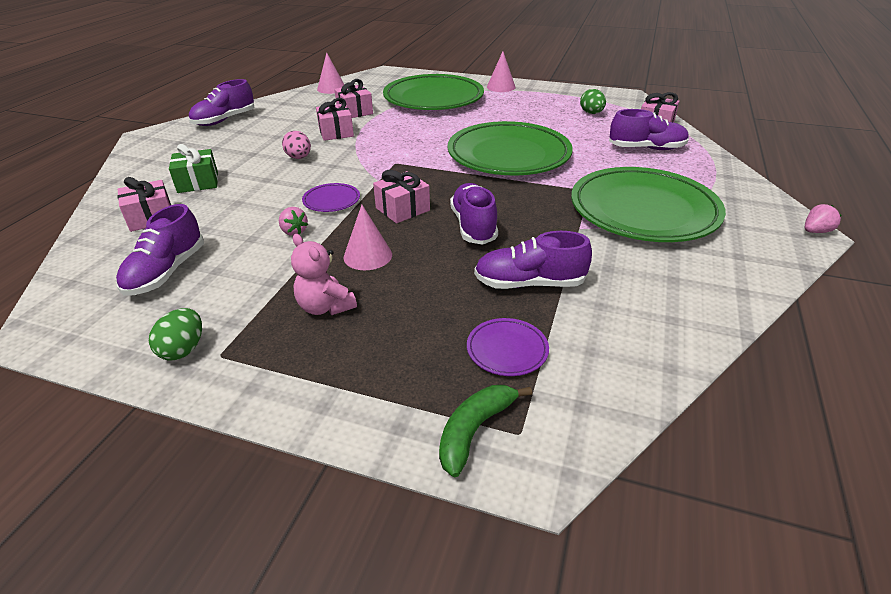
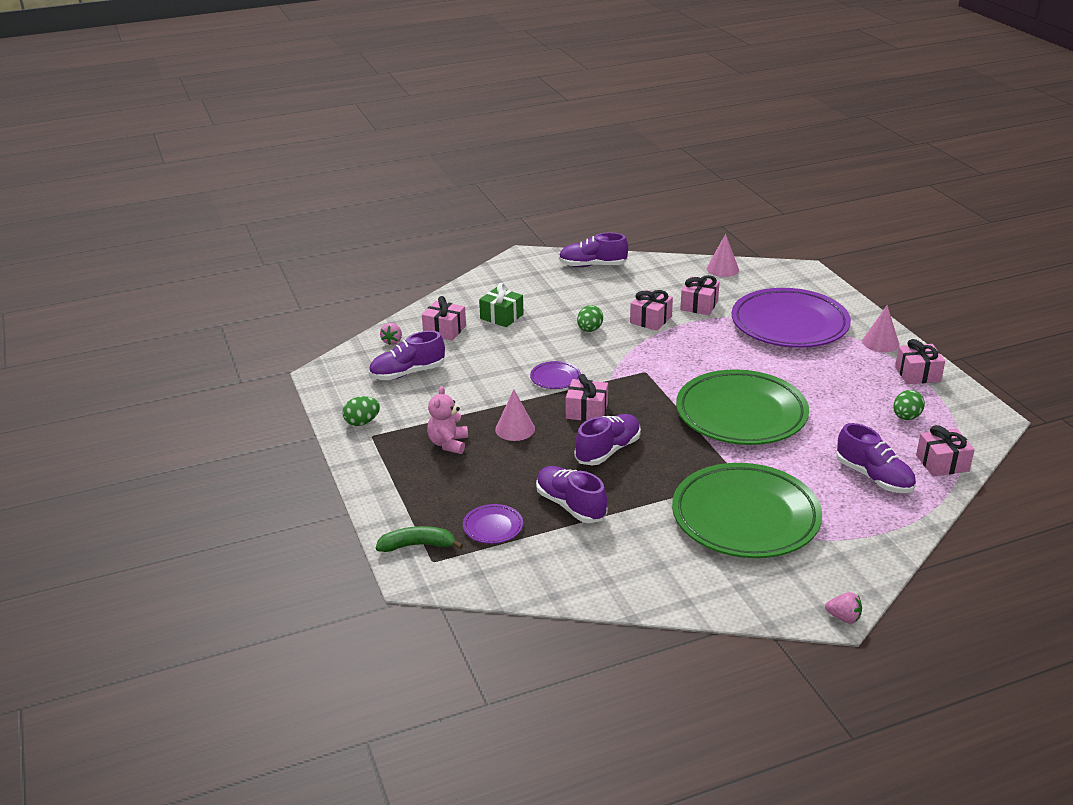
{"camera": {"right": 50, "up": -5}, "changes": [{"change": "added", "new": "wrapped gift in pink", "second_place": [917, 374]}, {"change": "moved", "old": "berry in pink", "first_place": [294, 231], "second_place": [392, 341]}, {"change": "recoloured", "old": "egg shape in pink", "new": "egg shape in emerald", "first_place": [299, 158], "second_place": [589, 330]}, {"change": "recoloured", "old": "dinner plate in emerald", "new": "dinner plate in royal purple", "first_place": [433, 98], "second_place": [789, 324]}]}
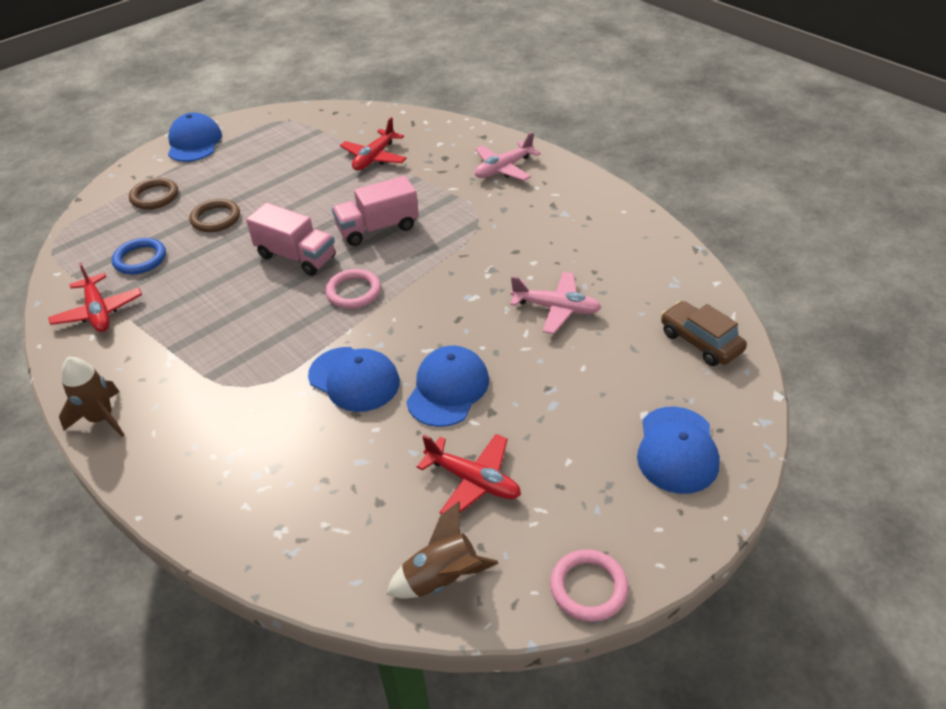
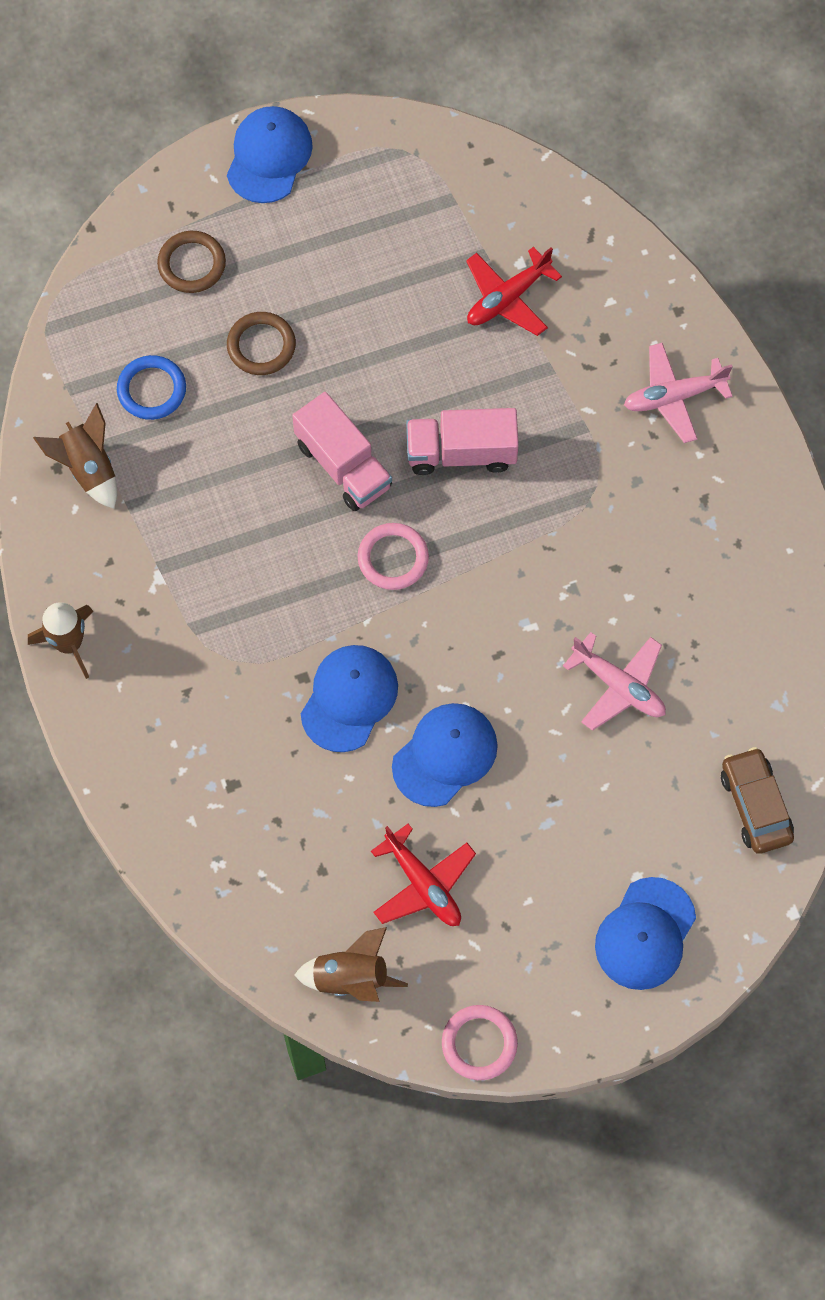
{"camera": {"right": 20, "up": 25}, "changes": [{"change": "replaced", "old": "toy plane in scarlet", "new": "toy rocket in russet", "first_place": [98, 312], "second_place": [88, 468]}, {"change": "turned", "old": "baseball cap in royal blue", "first_place": [354, 379], "second_place": [349, 698], "degrees": -120}]}
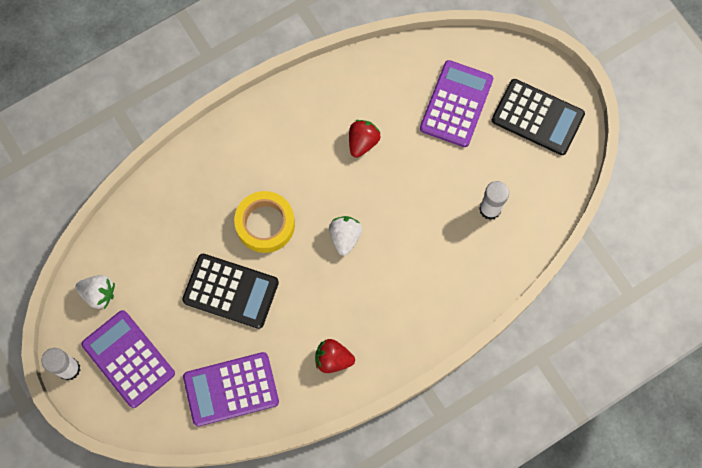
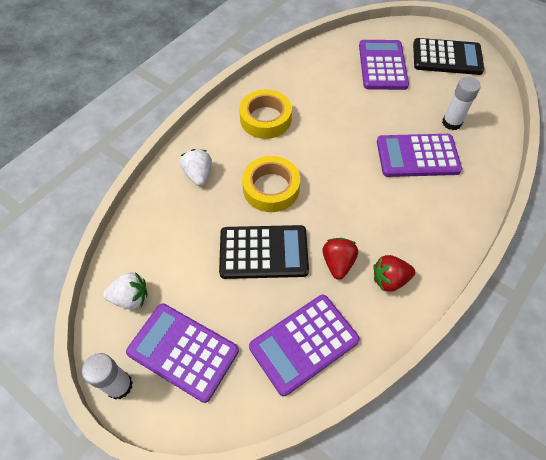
{"camera": {"right": -20, "up": -15}, "changes": [{"change": "added", "new": "tape in yellow", "second_place": [265, 119]}, {"change": "added", "new": "calculator in royal purple", "second_place": [417, 156]}, {"change": "moved", "old": "berry in snow-white", "first_place": [345, 237], "second_place": [198, 175]}, {"change": "moved", "old": "berry in scarlet", "first_place": [362, 142], "second_place": [338, 263]}]}
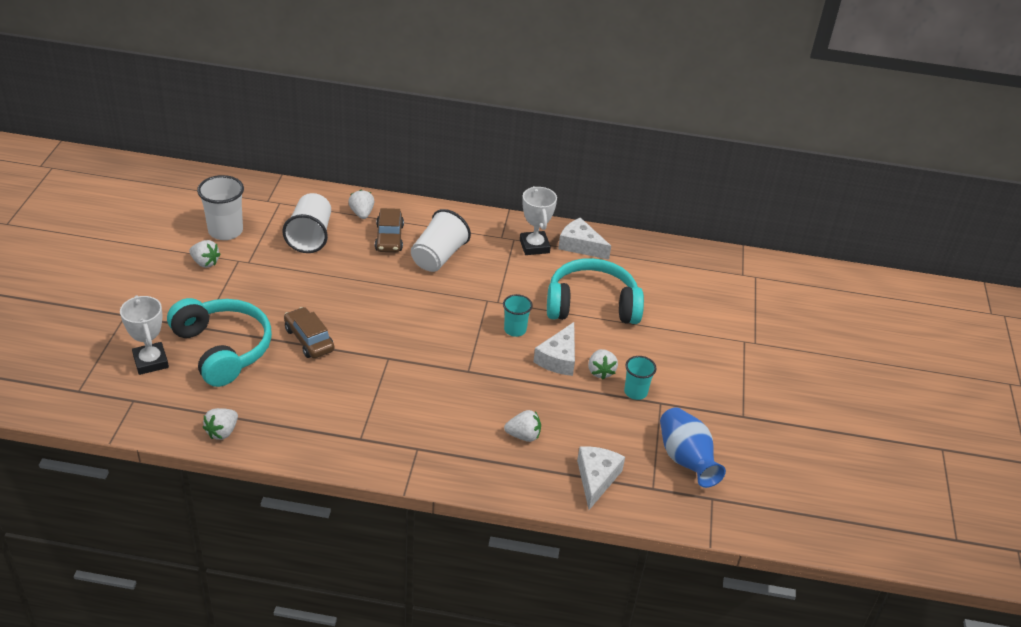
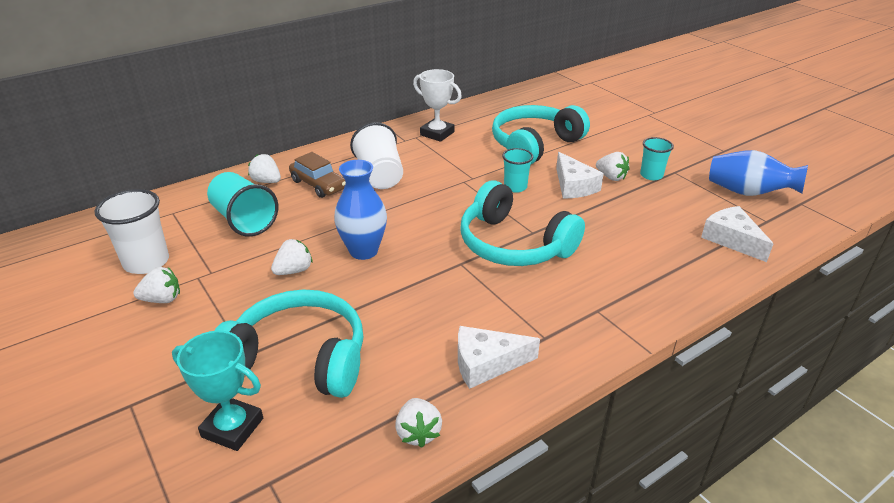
{"camera": {"right": -40, "up": -5}, "changes": [{"change": "removed", "old": "car in russet", "first_place": [309, 339]}, {"change": "added", "new": "vase in royal blue", "second_place": [363, 251]}, {"change": "added", "new": "over-ear headphones in teal", "second_place": [514, 244]}, {"change": "moved", "old": "berry in snow-white", "first_place": [523, 435], "second_place": [294, 270]}, {"change": "moved", "old": "cheese wedge in snow-white", "first_place": [580, 245], "second_place": [486, 363]}, {"change": "recoloured", "old": "award cup in snow-white", "new": "award cup in teal", "first_place": [151, 361], "second_place": [232, 427]}, {"change": "recoloured", "old": "cup in snow-white", "new": "cup in teal", "first_place": [310, 236], "second_place": [244, 220]}]}
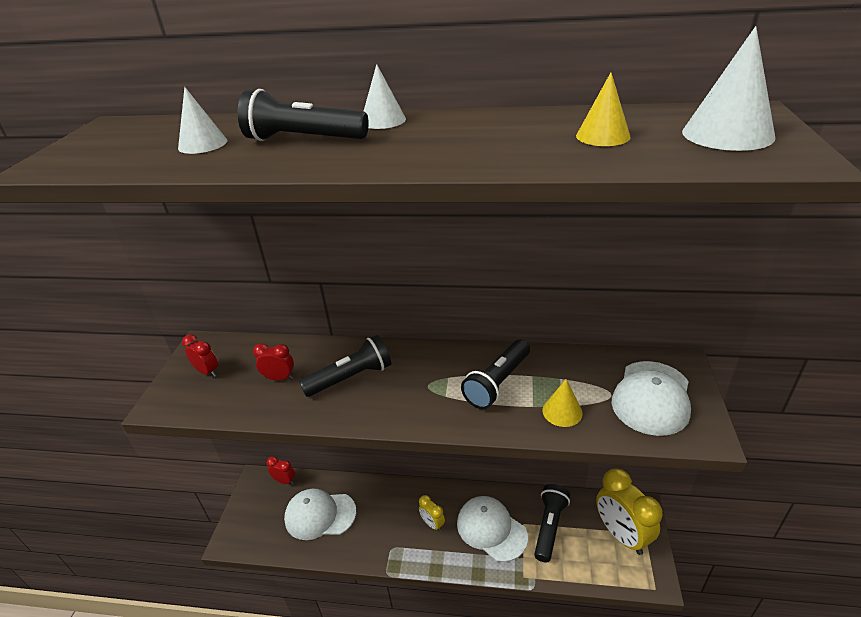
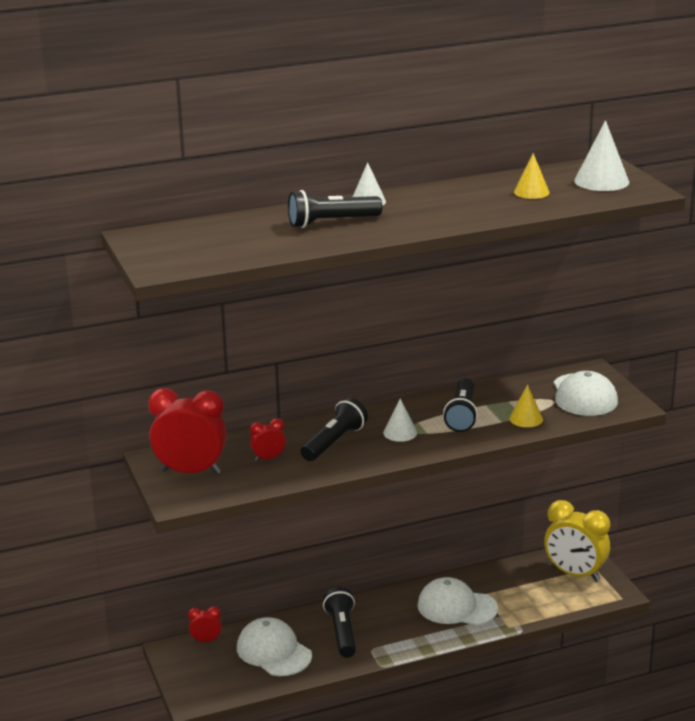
{"camera": {"right": -30, "up": -10}, "changes": [{"change": "removed", "old": "alarm clock in yellow", "first_place": [432, 523]}, {"change": "moved", "old": "cone in snow-white", "first_place": [203, 144], "second_place": [400, 433]}, {"change": "moved", "old": "torch in black", "first_place": [549, 526], "second_place": [342, 632]}, {"change": "turned", "old": "baseball cap in snow-white", "first_place": [320, 515], "second_place": [274, 651], "degrees": 75}, {"change": "resized", "old": "alarm clock in scarlet", "first_place": [207, 371], "second_place": [191, 472], "factor": 2.1}]}
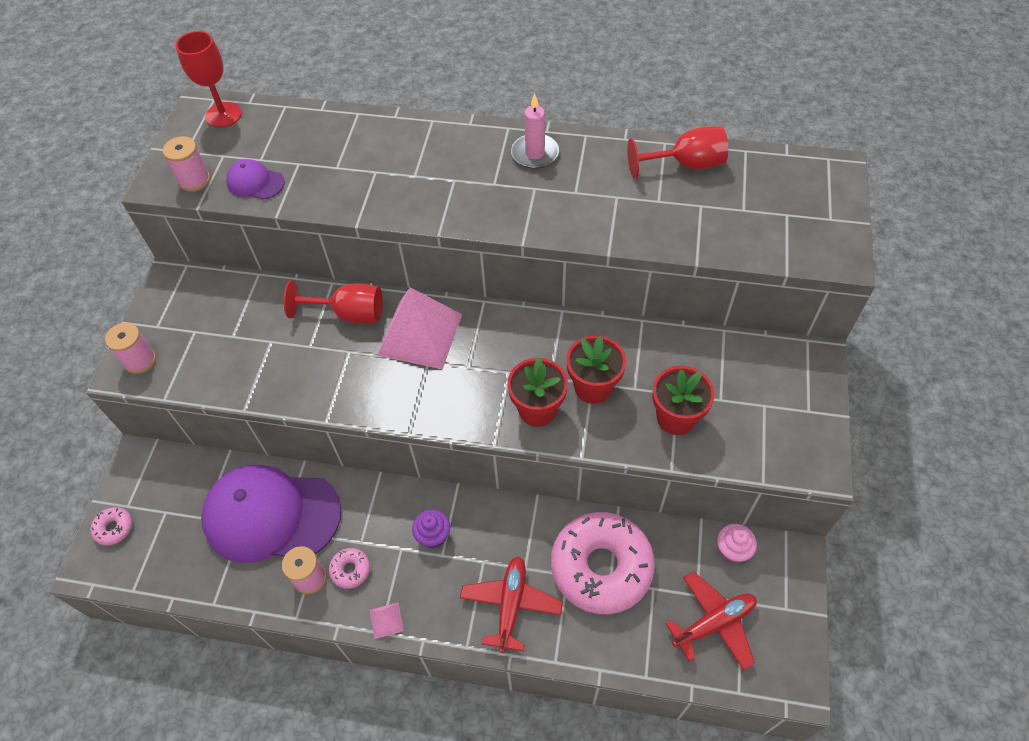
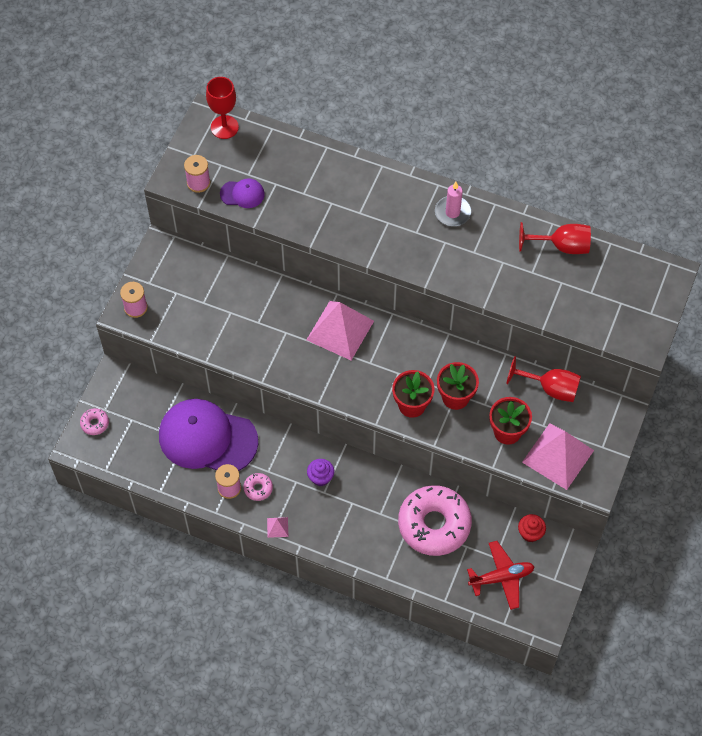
{"camera": {"right": 10, "up": 5}, "changes": [{"change": "removed", "old": "toy plane in scarlet", "first_place": [511, 605]}, {"change": "added", "new": "pyramid shape in pink", "second_place": [558, 456]}, {"change": "moved", "old": "wine glass in scarlet", "first_place": [349, 314], "second_place": [551, 388]}, {"change": "recoloured", "old": "fairy cake in pink", "new": "fairy cake in scarlet", "first_place": [732, 550], "second_place": [530, 533]}, {"change": "turned", "old": "baseball cap in royal purple", "first_place": [255, 182], "second_place": [242, 194], "degrees": 150}]}
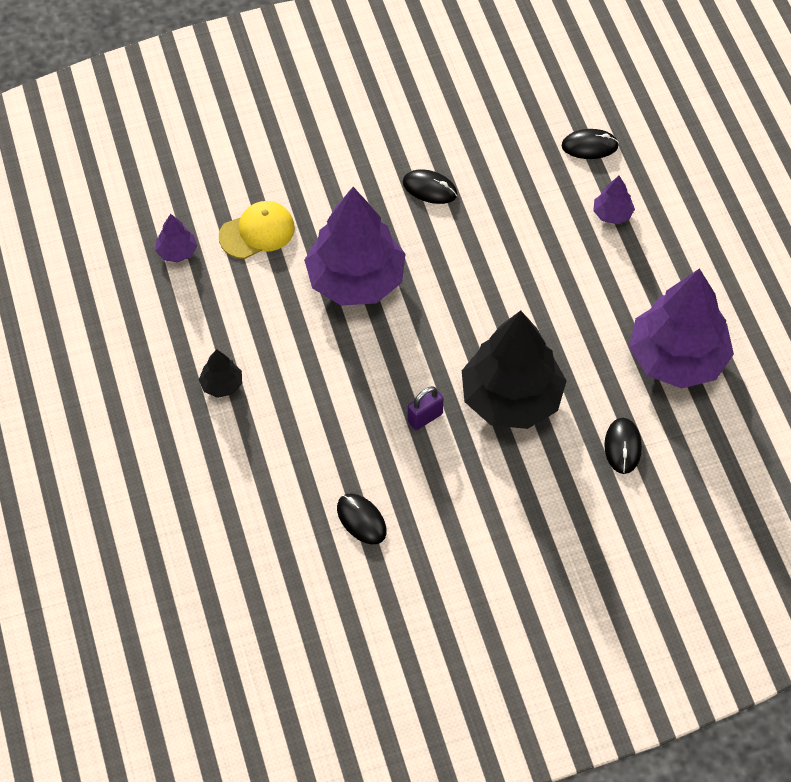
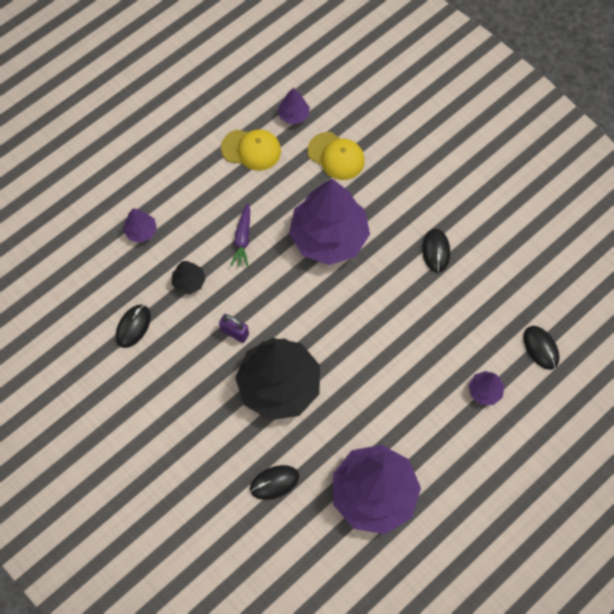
{"camera": {"right": 65, "up": 10}, "changes": [{"change": "added", "new": "tree in royal purple", "second_place": [141, 231]}, {"change": "added", "new": "baseball cap in yellow", "second_place": [251, 149]}, {"change": "added", "new": "toy carrot in royal purple", "second_place": [243, 239]}, {"change": "moved", "old": "tree in black", "first_place": [221, 385], "second_place": [189, 282]}]}
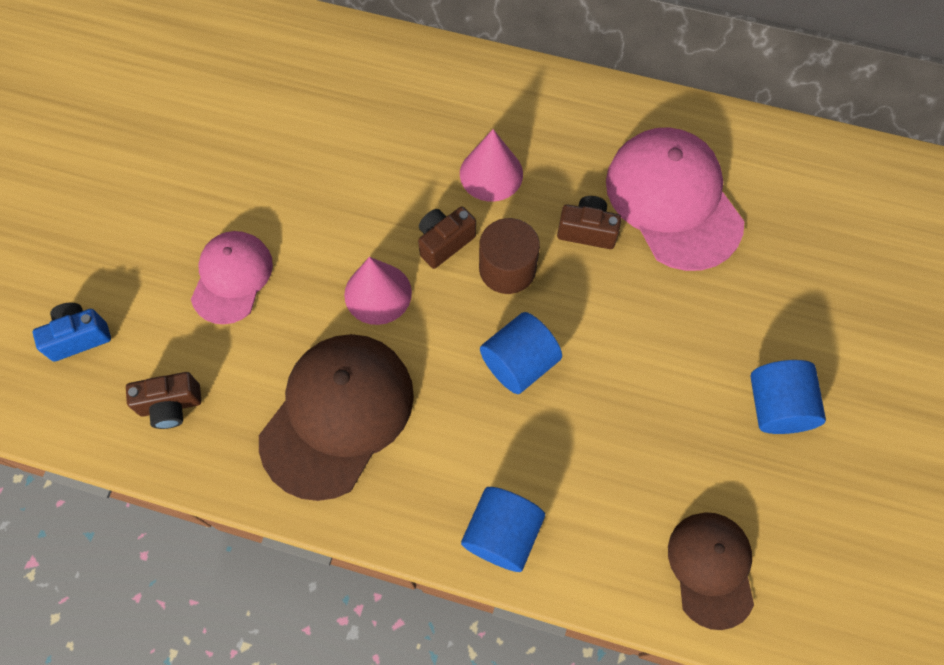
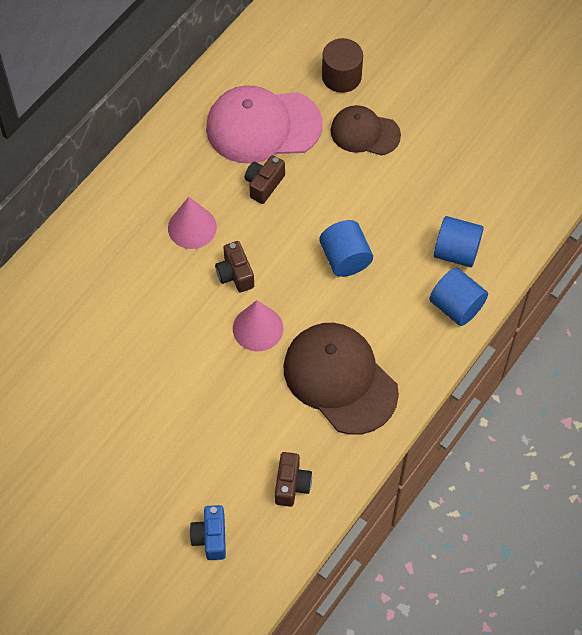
{"camera": {"right": -70, "up": -5}, "changes": [{"change": "removed", "old": "baseball cap in pink", "first_place": [232, 278]}, {"change": "moved", "old": "cylinder shape in russet", "first_place": [507, 268], "second_place": [341, 76]}, {"change": "moved", "old": "baseball cap in russet", "first_place": [711, 569], "second_place": [365, 133]}, {"change": "moved", "old": "cylinder shape in royal blue", "first_place": [777, 406], "second_place": [456, 252]}]}
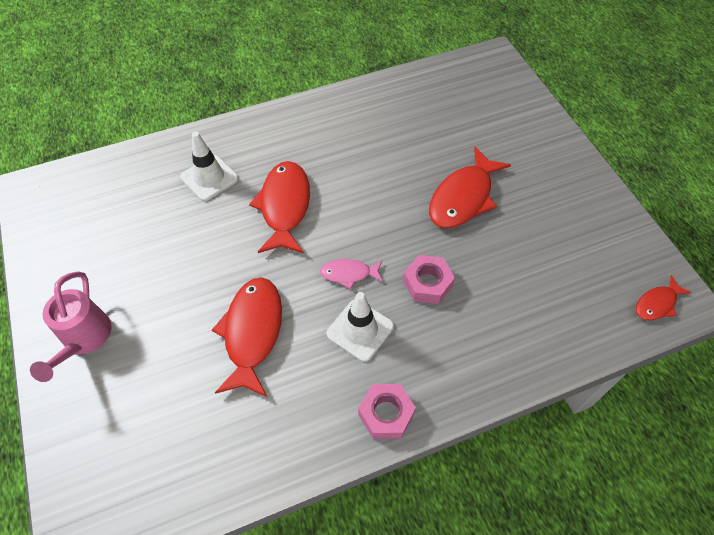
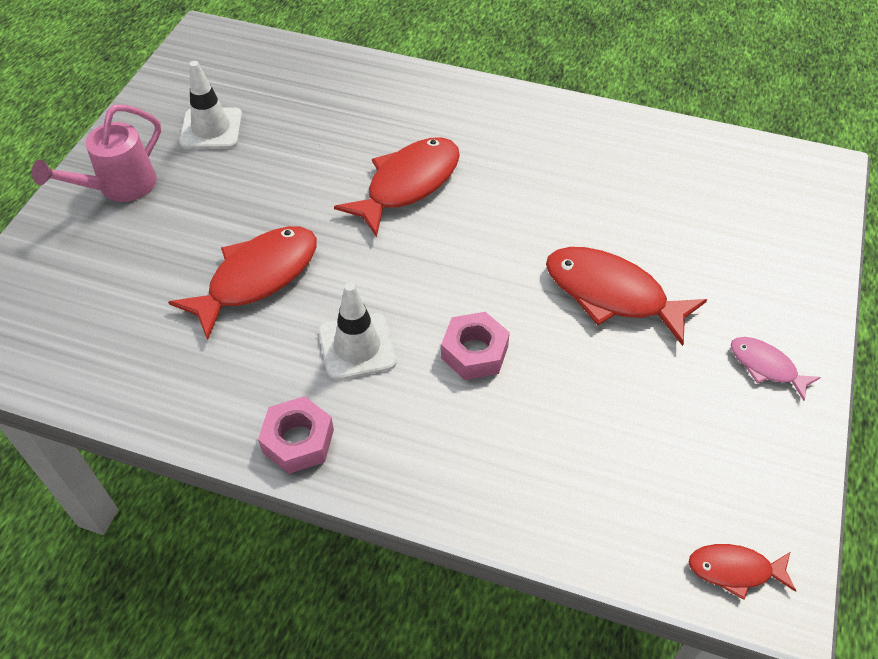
{"camera": {"right": 40, "up": -5}, "changes": [{"change": "moved", "old": "traffic cone in snow-white", "first_place": [209, 178], "second_place": [211, 129]}, {"change": "moved", "old": "toy fish in pink", "first_place": [349, 274], "second_place": [766, 367]}, {"change": "turned", "old": "toy fish in scarlet", "first_place": [463, 197], "second_place": [612, 294], "degrees": 45}]}
